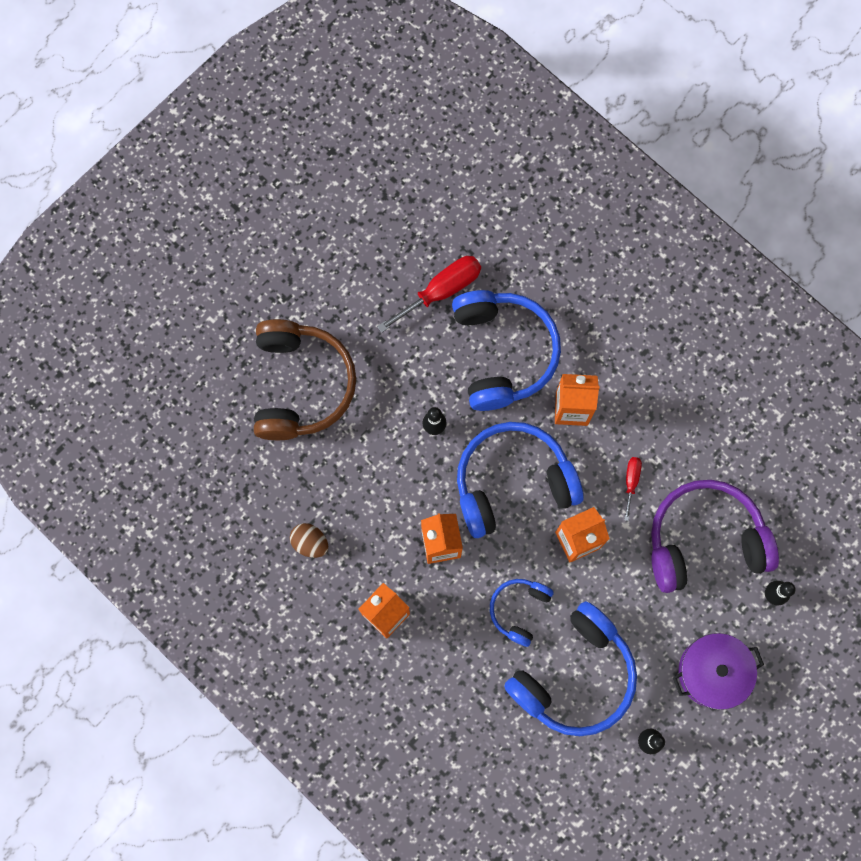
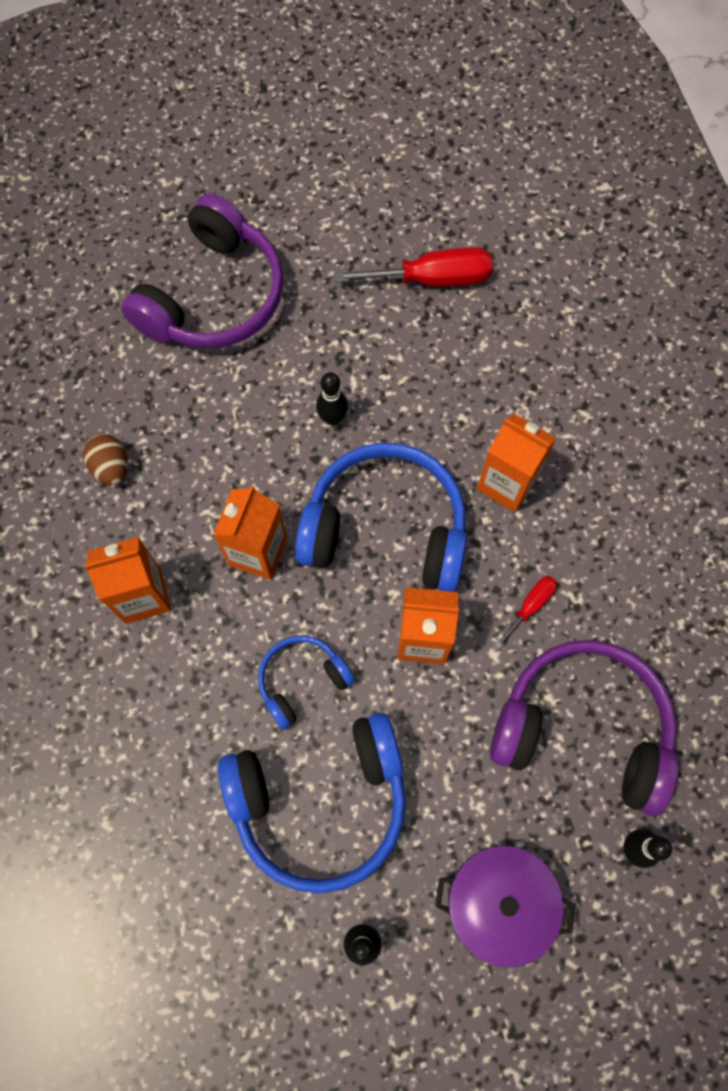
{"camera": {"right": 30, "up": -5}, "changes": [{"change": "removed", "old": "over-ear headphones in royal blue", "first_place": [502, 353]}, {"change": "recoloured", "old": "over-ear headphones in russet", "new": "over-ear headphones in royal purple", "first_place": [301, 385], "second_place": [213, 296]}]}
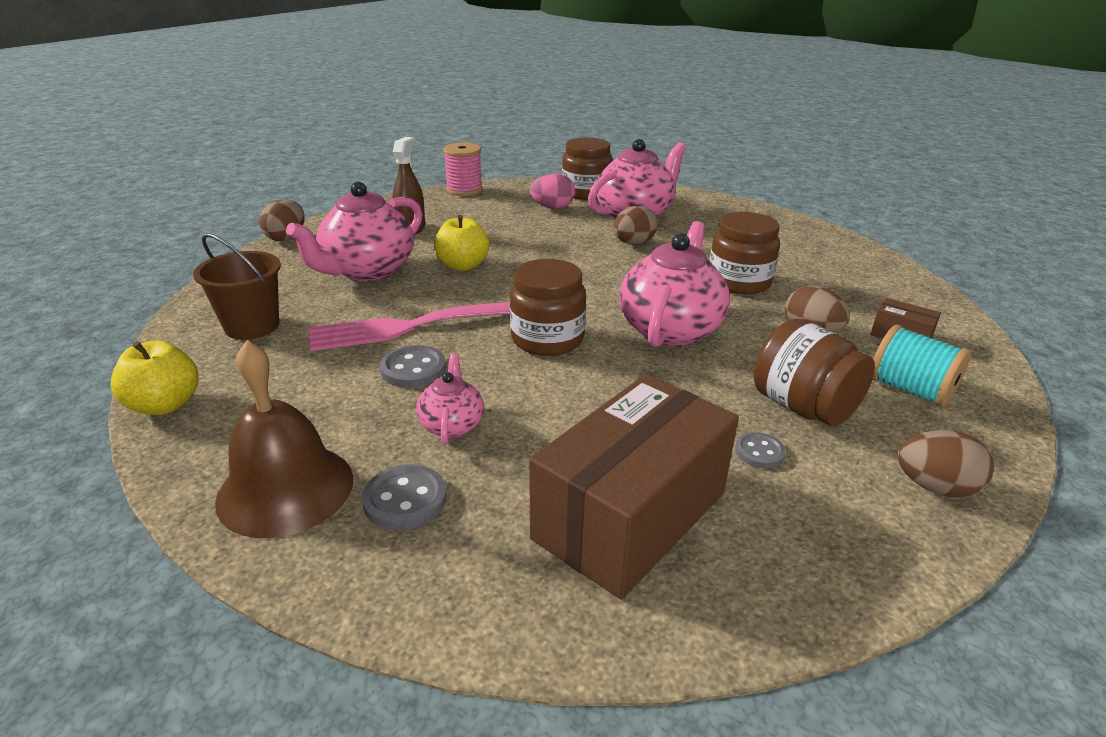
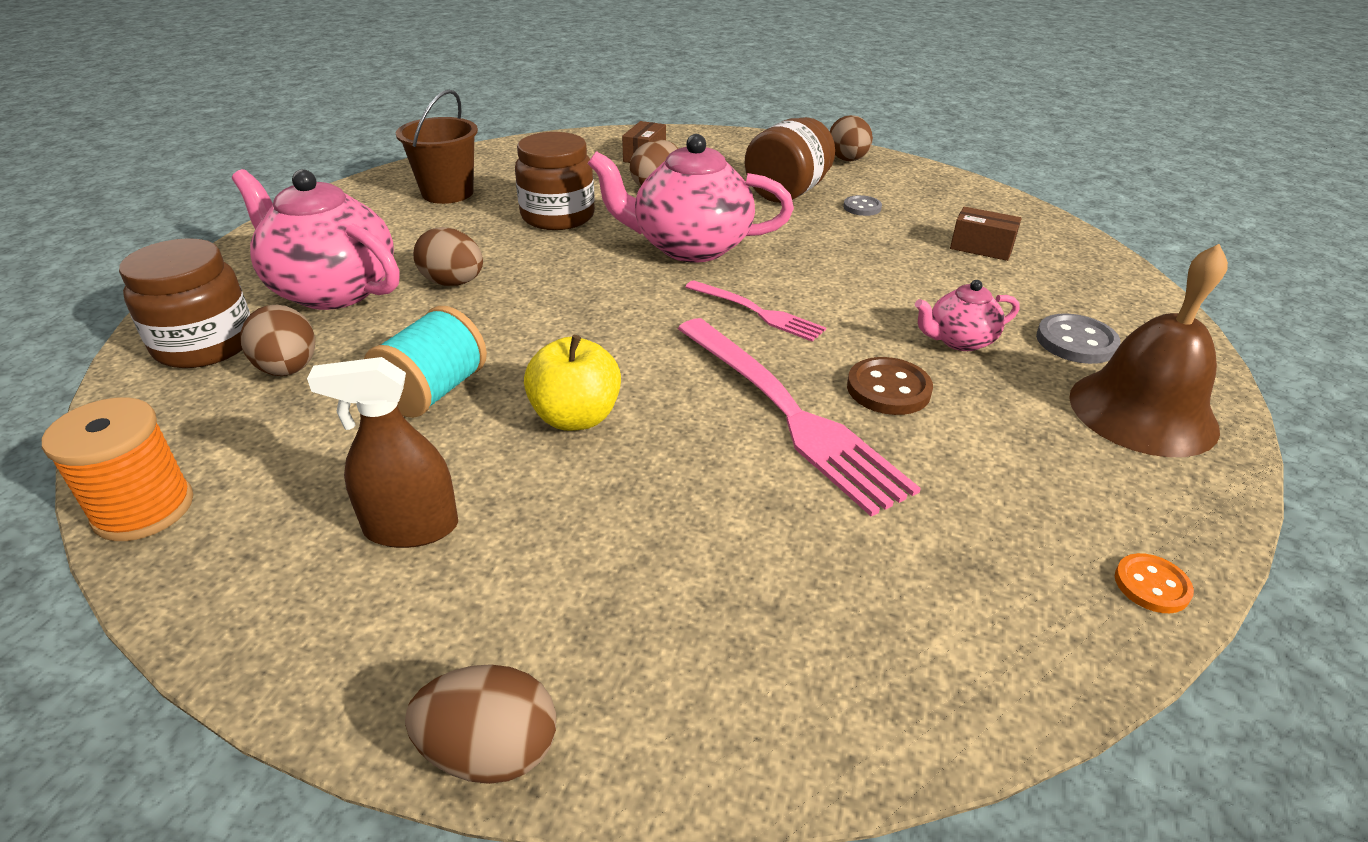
{"camera": {"right": -105, "up": 5}, "changes": [{"change": "removed", "old": "teapot in pink", "first_place": [367, 270]}, {"change": "moved", "old": "sand bucket in russet", "first_place": [252, 326], "second_place": [447, 193]}, {"change": "moved", "old": "reel of thread in teal", "first_place": [910, 390], "second_place": [433, 392]}, {"change": "replaced", "old": "apple in yellow", "new": "button in bright orange", "first_place": [165, 405], "second_place": [1151, 585]}, {"change": "replaced", "old": "preserve jar in russet", "new": "table fork in pink", "first_place": [547, 339], "second_place": [757, 312]}, {"change": "recoloured", "old": "button in gray", "new": "button in russet", "first_place": [413, 369], "second_place": [888, 389]}, {"change": "recoloured", "old": "reel of thread in pink", "new": "reel of thread in bright orange", "first_place": [464, 190], "second_place": [144, 509]}, {"change": "recoloured", "old": "egg shape in pink", "new": "egg shape in russet", "first_place": [552, 207], "second_place": [288, 369]}, {"change": "resized", "old": "parcel in russet", "first_place": [630, 515], "second_place": [981, 248], "factor": 0.41}]}
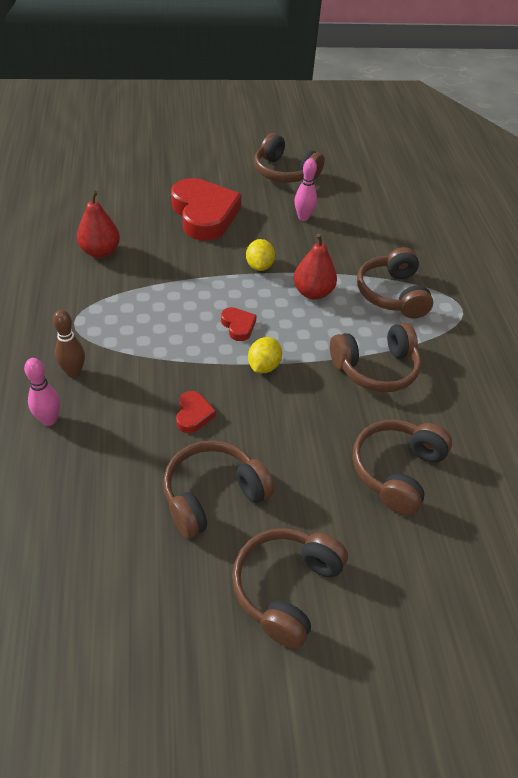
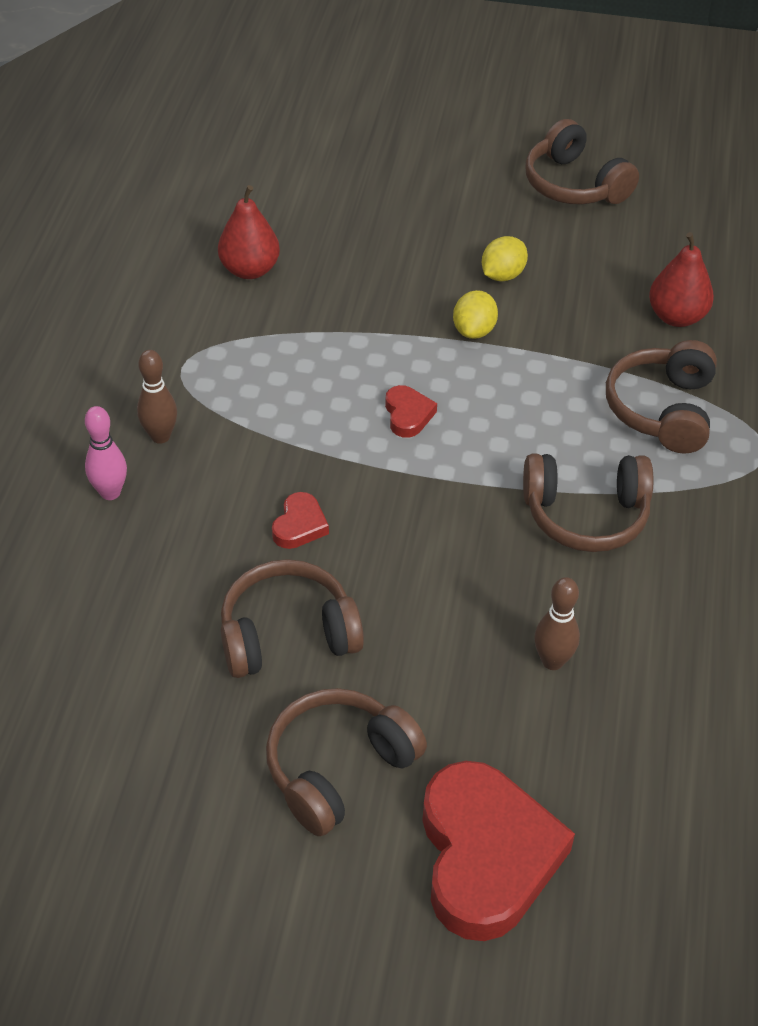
{"camera": {"right": 20, "up": 0}, "changes": [{"change": "removed", "old": "bowling pin in pink", "first_place": [303, 217]}, {"change": "moved", "old": "heart in scarlet", "first_place": [204, 214], "second_place": [486, 856]}, {"change": "moved", "old": "lemon in yellow", "first_place": [263, 366], "second_place": [502, 275]}, {"change": "moved", "old": "pear fruit in scarlet", "first_place": [313, 292], "second_place": [676, 317]}, {"change": "replaced", "old": "over-ear headphones in russet", "new": "bowling pin in russet", "first_place": [397, 471], "second_place": [552, 661]}]}
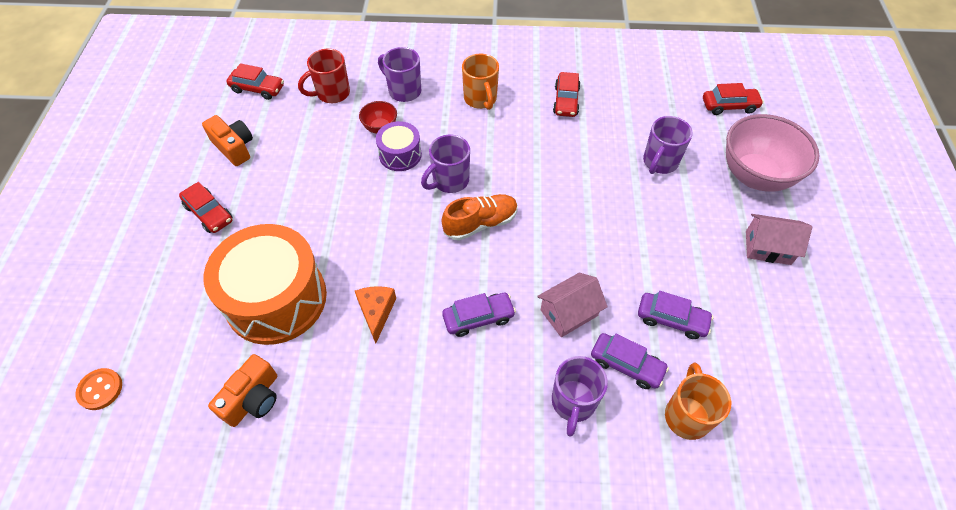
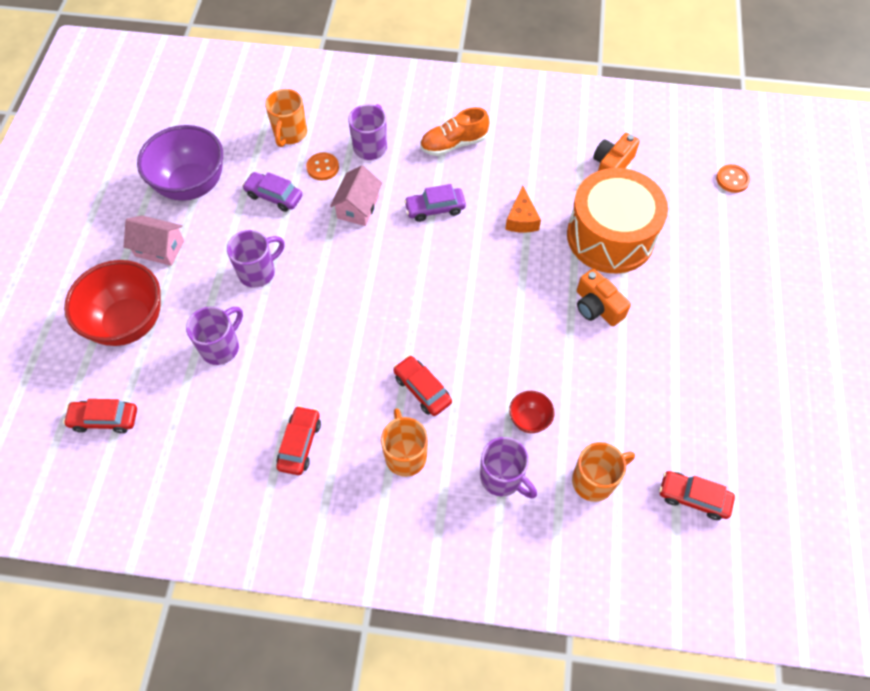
{"camera": {"right": -175, "up": 5}, "changes": [{"change": "removed", "old": "drum in royal purple", "first_place": [400, 154]}, {"change": "added", "new": "bowl in royal purple", "second_place": [191, 185]}, {"change": "moved", "old": "car in scarlet", "first_place": [209, 213], "second_place": [422, 389]}, {"change": "moved", "old": "camera in bright orange", "first_place": [234, 147], "second_place": [597, 307]}, {"change": "moved", "old": "tea mug in royal purple", "first_place": [449, 181], "second_place": [258, 272]}, {"change": "moved", "old": "sneaker in bright orange", "first_place": [480, 223], "second_place": [453, 144]}, {"change": "replaced", "old": "car in royal purple", "new": "button in bright orange", "first_place": [626, 365], "second_place": [322, 167]}, {"change": "recoloured", "old": "tea mug in scarlet", "new": "tea mug in bright orange", "first_place": [332, 93], "second_place": [594, 481]}, {"change": "recoloured", "old": "bowl in pink", "new": "bowl in scarlet", "first_place": [755, 176], "second_place": [128, 323]}, {"change": "turned", "old": "cottage in pink", "first_place": [569, 313], "second_place": [358, 207], "degrees": -45}]}
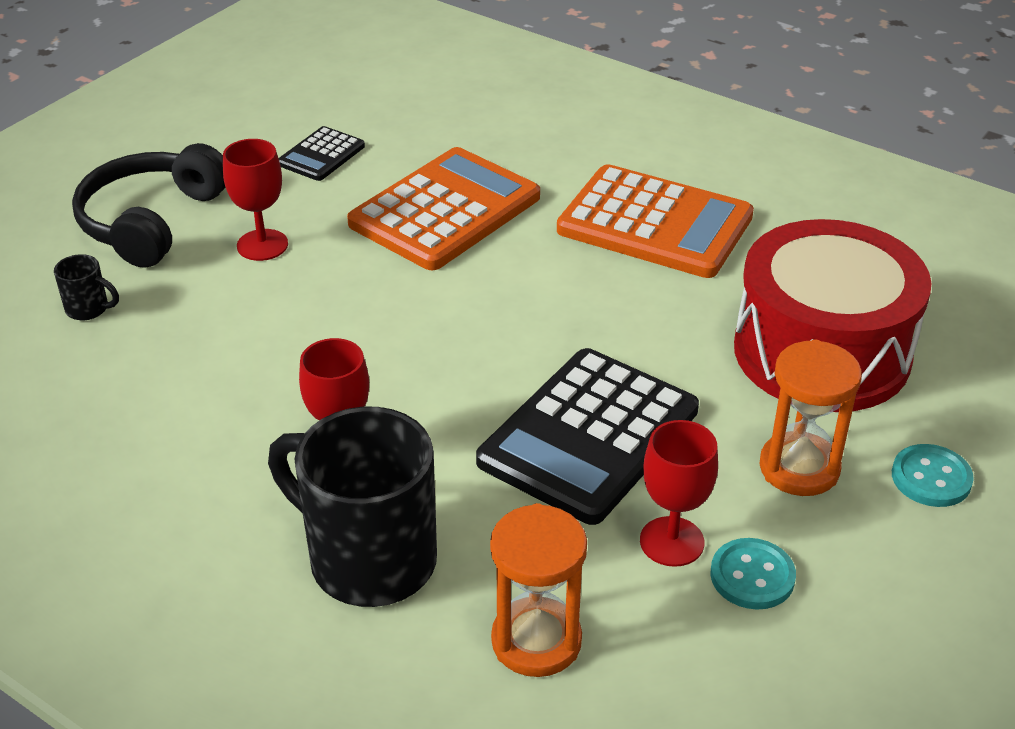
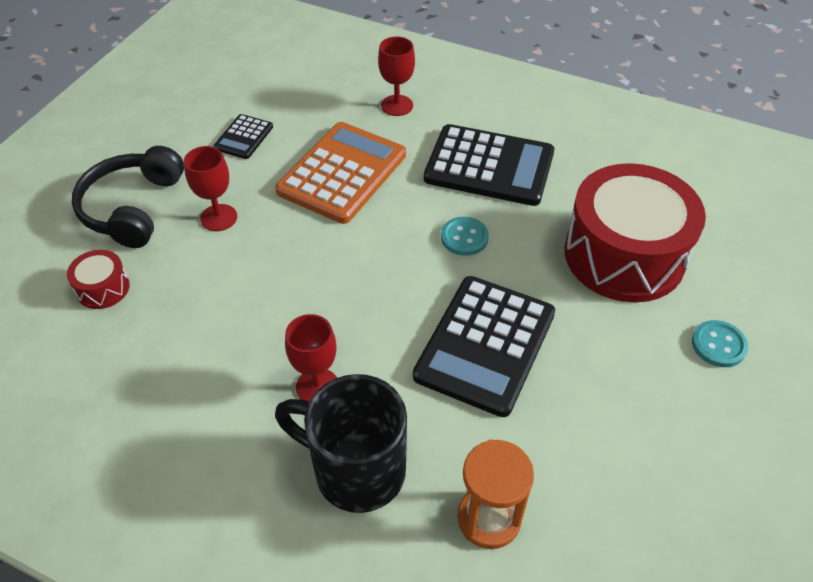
{"camera": {"right": -10, "up": 10}, "changes": [{"change": "removed", "old": "sand timer in bright orange", "first_place": [799, 468]}, {"change": "moved", "old": "wine glass in scarlet", "first_place": [671, 541], "second_place": [397, 105]}, {"change": "moved", "old": "button in teal", "first_place": [752, 576], "second_place": [464, 237]}, {"change": "replaced", "old": "tea mug in black", "new": "drum in scarlet", "first_place": [89, 309], "second_place": [103, 288]}, {"change": "recoloured", "old": "calculator in bright orange", "new": "calculator in black", "first_place": [655, 223], "second_place": [489, 166]}]}
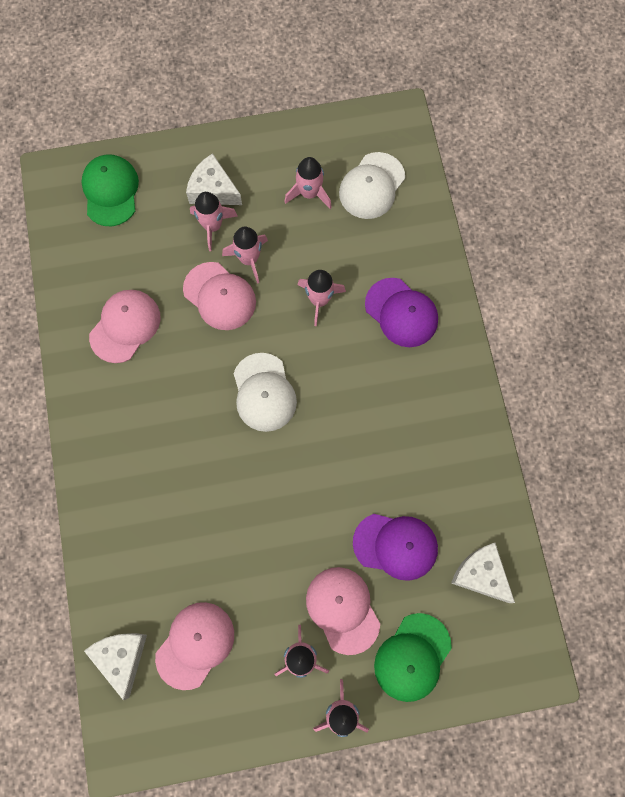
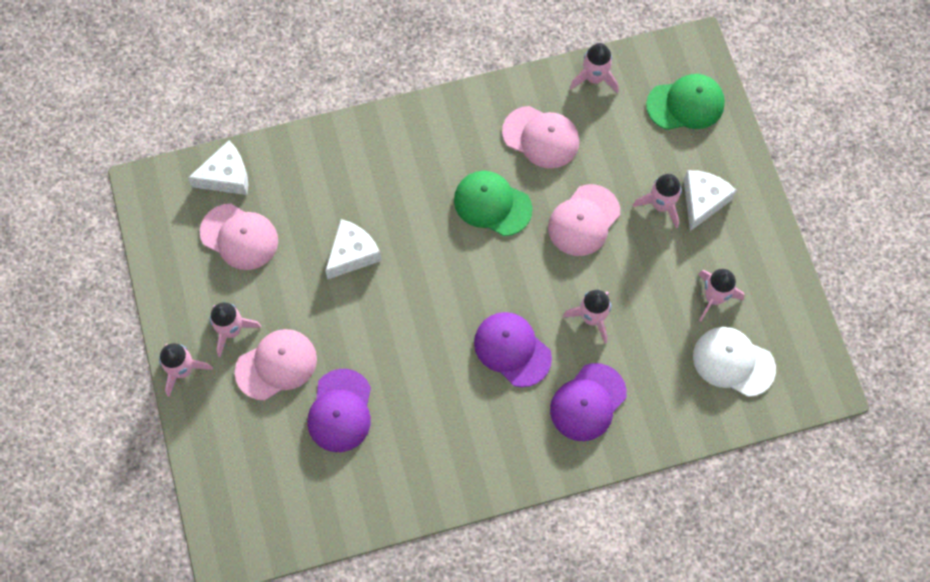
{"camera": {"right": 85, "up": -5}, "changes": [{"change": "removed", "old": "baseball cap in snow-white", "first_place": [264, 392]}, {"change": "added", "new": "baseball cap in royal purple", "second_place": [512, 349]}, {"change": "moved", "old": "toy rocket in pink", "first_place": [249, 259], "second_place": [594, 78]}, {"change": "moved", "old": "baseball cap in emerald", "first_place": [412, 657], "second_place": [492, 204]}, {"change": "moved", "old": "cheese wedge in snow-white", "first_place": [481, 574], "second_place": [352, 254]}]}
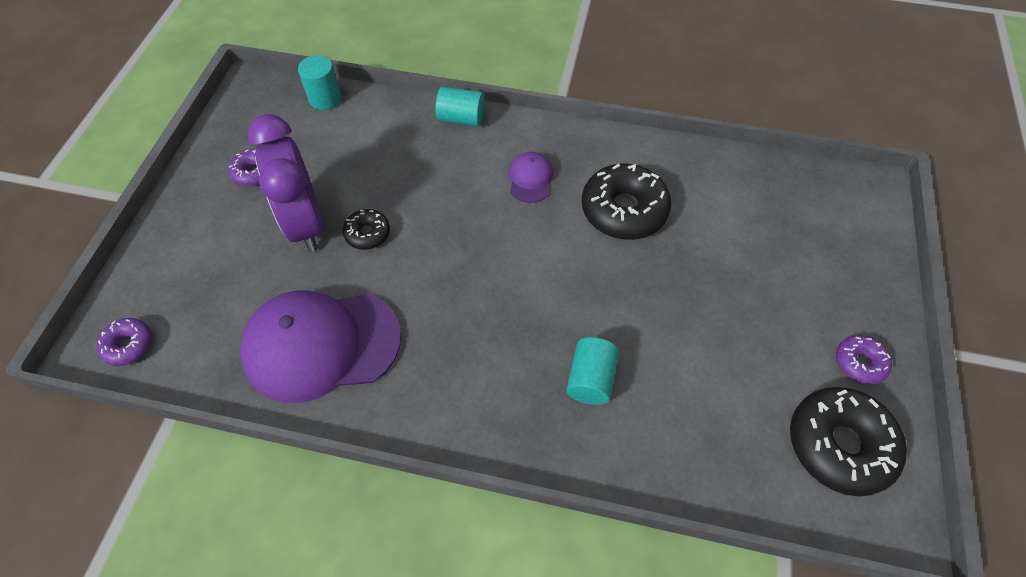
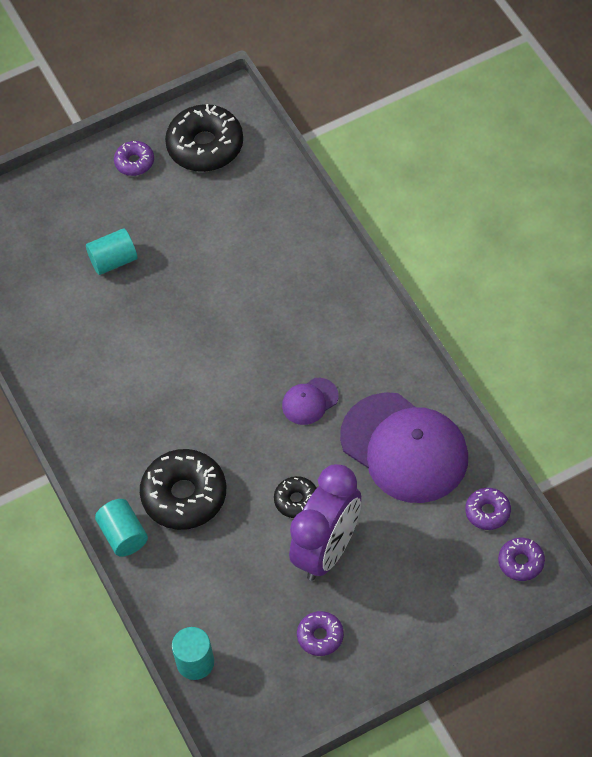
{"camera": {"right": -125, "up": 0}, "changes": [{"change": "added", "new": "donut in royal purple", "second_place": [487, 512]}, {"change": "moved", "old": "baseball cap in royal purple", "first_place": [530, 179], "second_place": [310, 401]}, {"change": "moved", "old": "cylinder shape in teal", "first_place": [590, 379], "second_place": [113, 261]}, {"change": "moved", "old": "donut in black", "first_place": [624, 210], "second_place": [184, 495]}]}
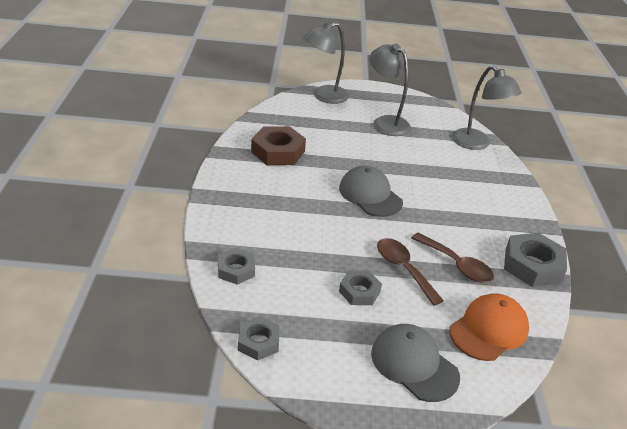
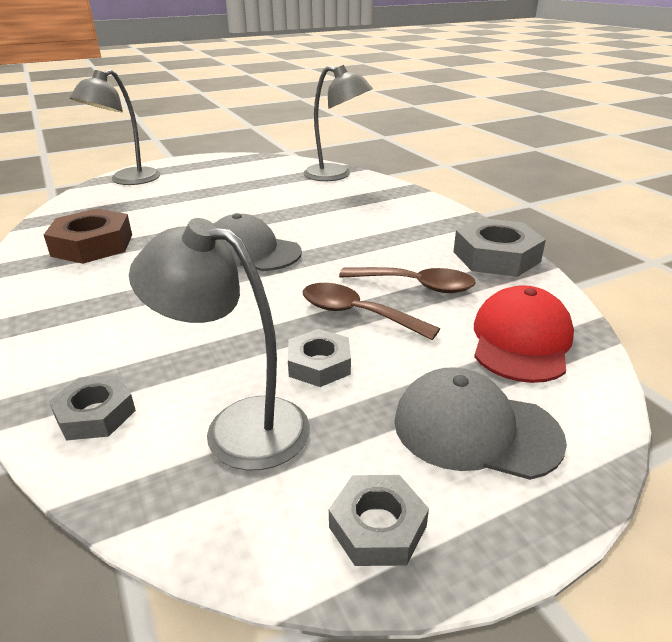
{"camera": {"right": -25, "up": -5}, "changes": [{"change": "moved", "old": "hex nut in gray", "first_place": [258, 342], "second_place": [378, 527]}, {"change": "moved", "old": "reading lamp in gray", "first_place": [385, 122], "second_place": [238, 426]}, {"change": "recoloured", "old": "baseball cap in bright orange", "new": "baseball cap in scarlet", "first_place": [489, 330], "second_place": [521, 340]}]}
